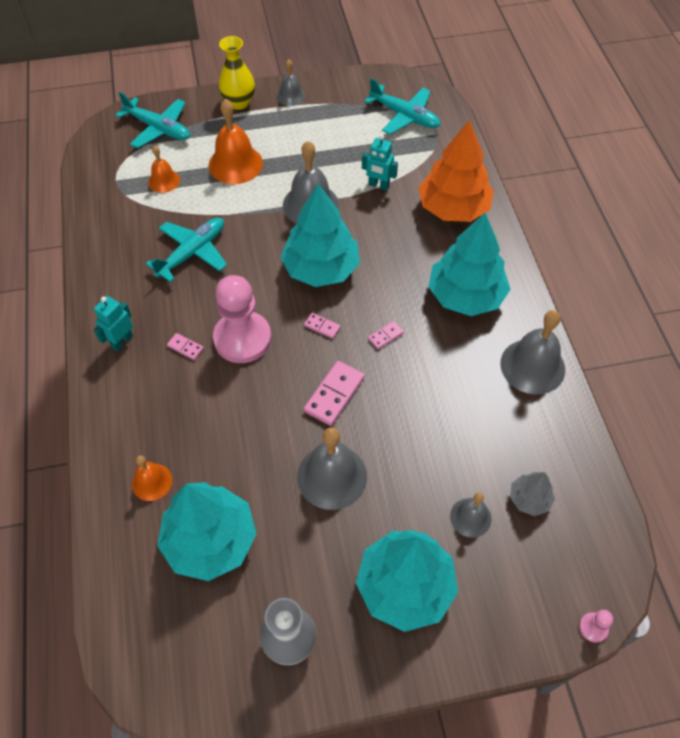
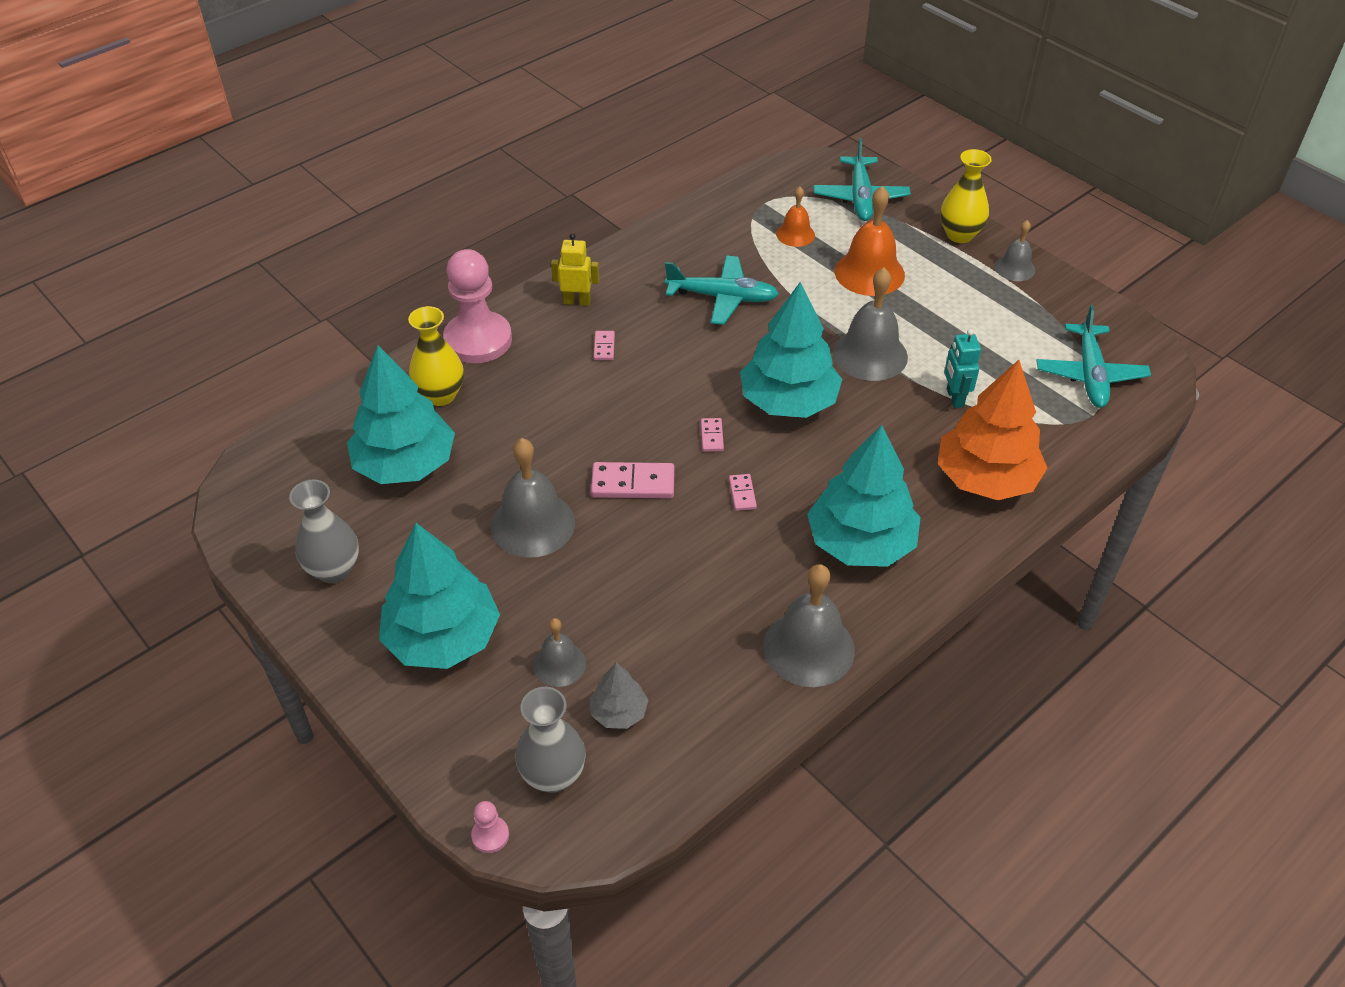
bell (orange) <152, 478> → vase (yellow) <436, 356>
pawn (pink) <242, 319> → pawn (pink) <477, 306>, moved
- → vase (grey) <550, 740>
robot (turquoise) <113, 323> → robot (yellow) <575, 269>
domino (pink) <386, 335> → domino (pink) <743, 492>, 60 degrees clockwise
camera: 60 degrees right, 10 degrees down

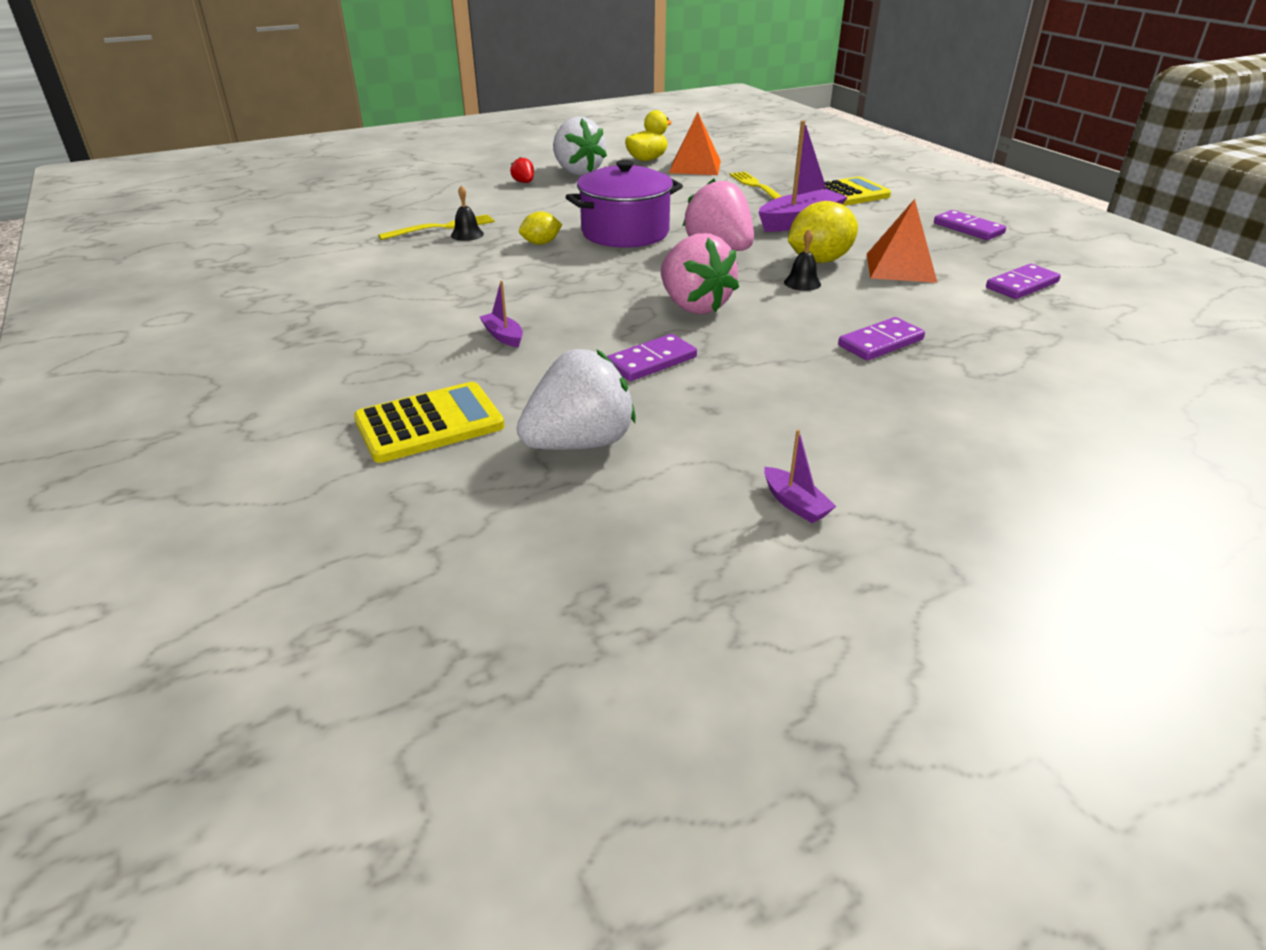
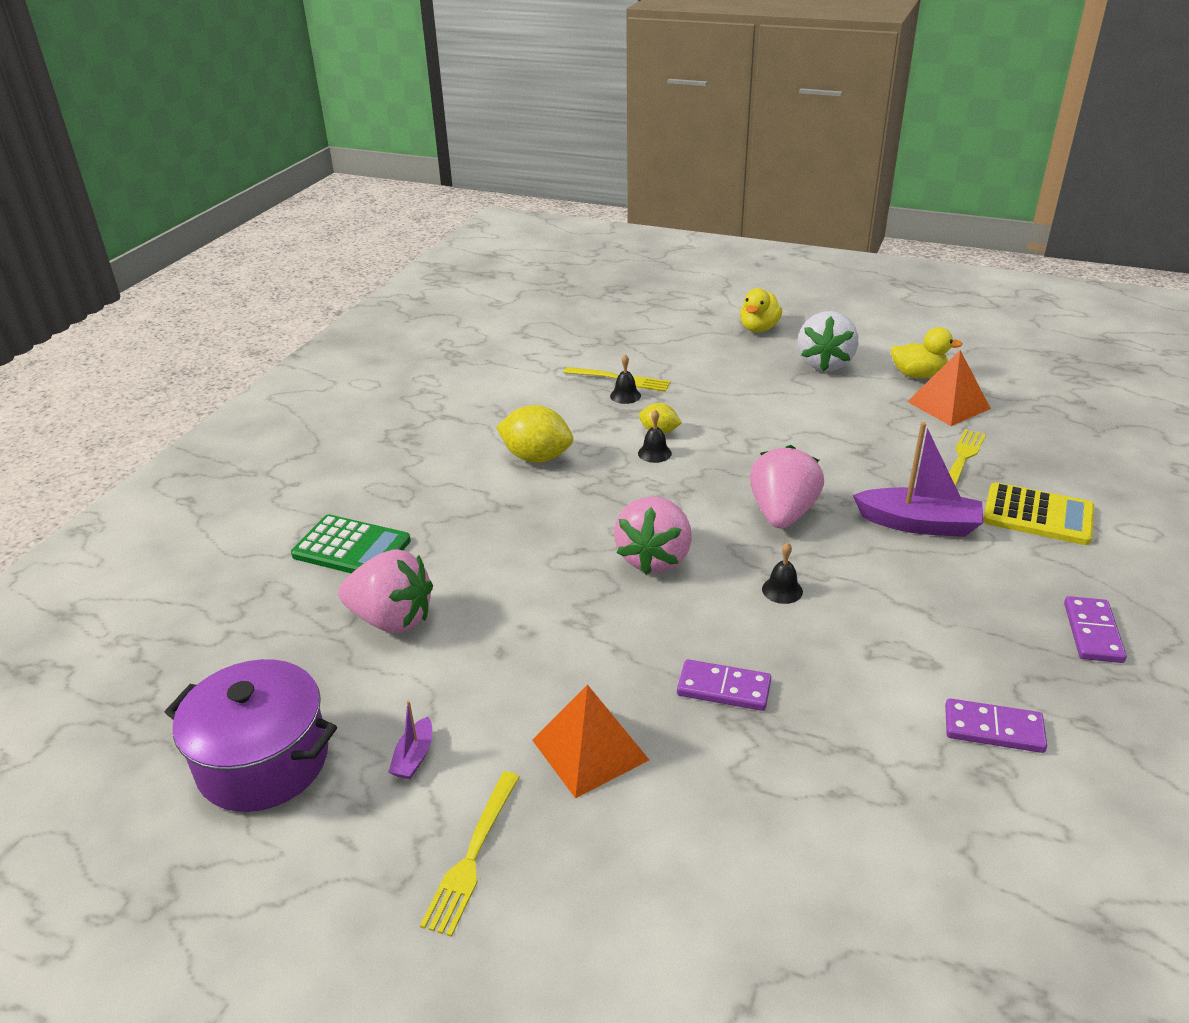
pot (purple) <624, 204> → pot (purple) <250, 735>, moved
calculator (yellow) <429, 422> → calculator (green) <351, 543>
strawberry (white) <576, 399> → strawberry (pink) <385, 591>
- → fork (yellow) <470, 854>
lemon (yellow) <823, 232> → lemon (yellow) <534, 434>, moved
pyramid (orange) <902, 241> → pyramid (orange) <590, 741>, moved
- → bell (black) <655, 436>
- → duck (yellow) <761, 310>
boat (purple) <501, 314> → -
strawberry (red) <522, 170> → -
domino (purple) <652, 357> → -
camera: 50 degrees right, 0 degrees up

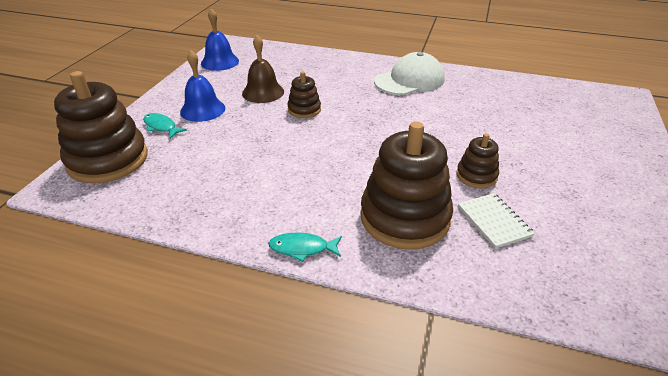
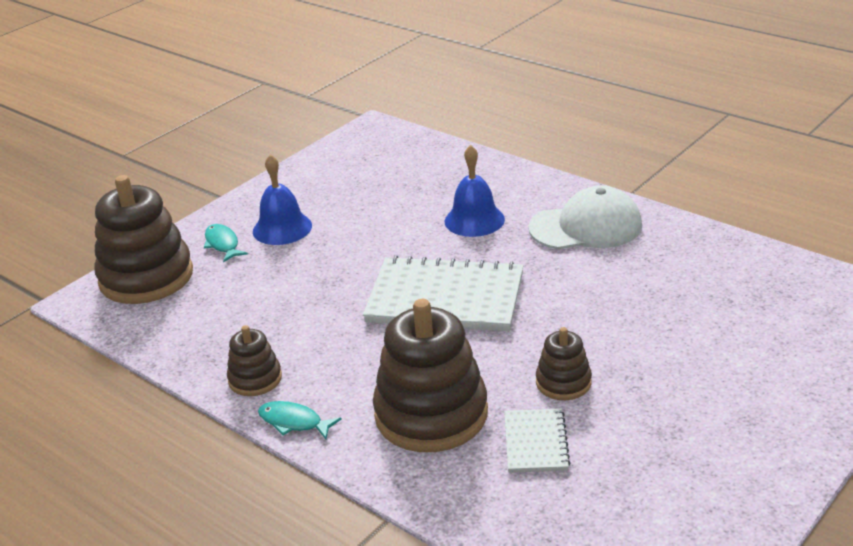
stacking toy (brown) <304, 95> → stacking toy (brown) <254, 360>, moved
- → notebook (white) <443, 293>
bell (blue) <220, 39> → bell (blue) <475, 191>, moved
bell (brown) <263, 69> → -
camera: 25 degrees right, 5 degrees down

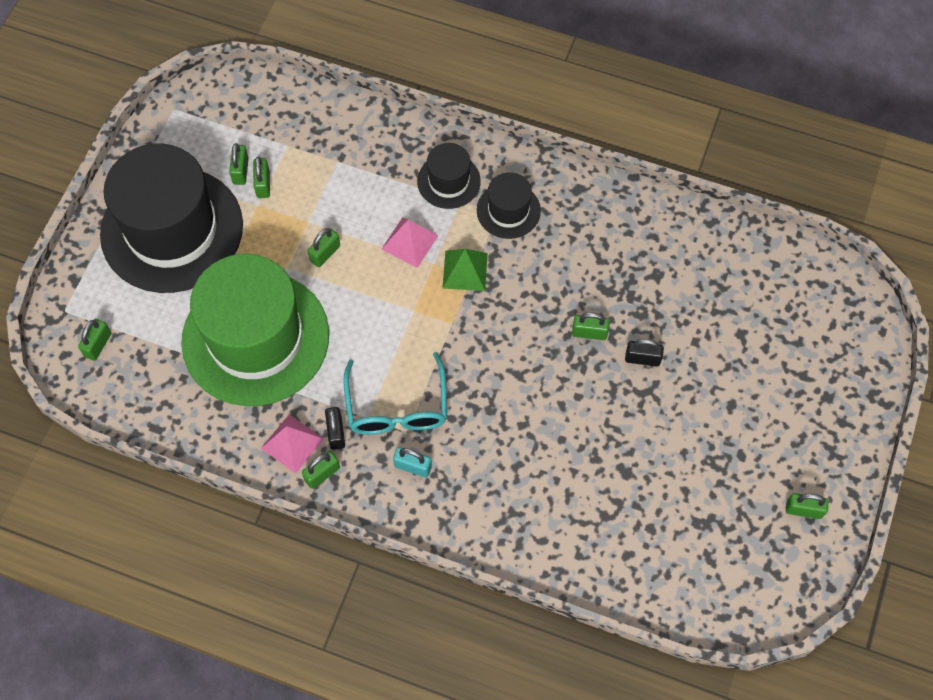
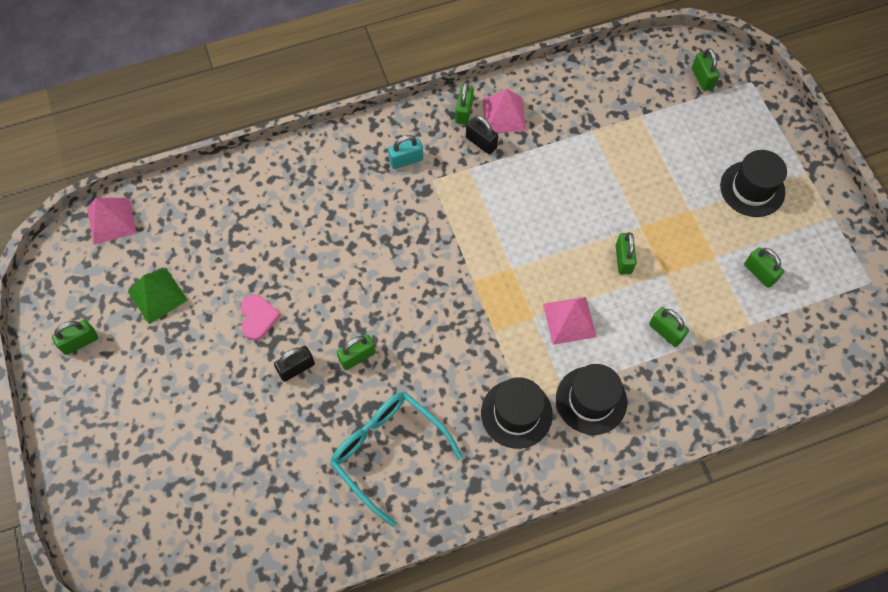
- → pyramid (pink) <111, 221>
pyramid (green) <465, 270> → pyramid (green) <158, 296>, moved
- → heart (pink) <261, 317>
glasses (turquoise) <395, 393> → glasses (turquoise) <396, 459>, moved
padlock (green) <261, 177> → padlock (green) <669, 327>, moved
hat (black) <171, 218> → hat (black) <753, 183>, x0.45
hat (green) <255, 330> → -
camera: 140 degrees right, 0 degrees up

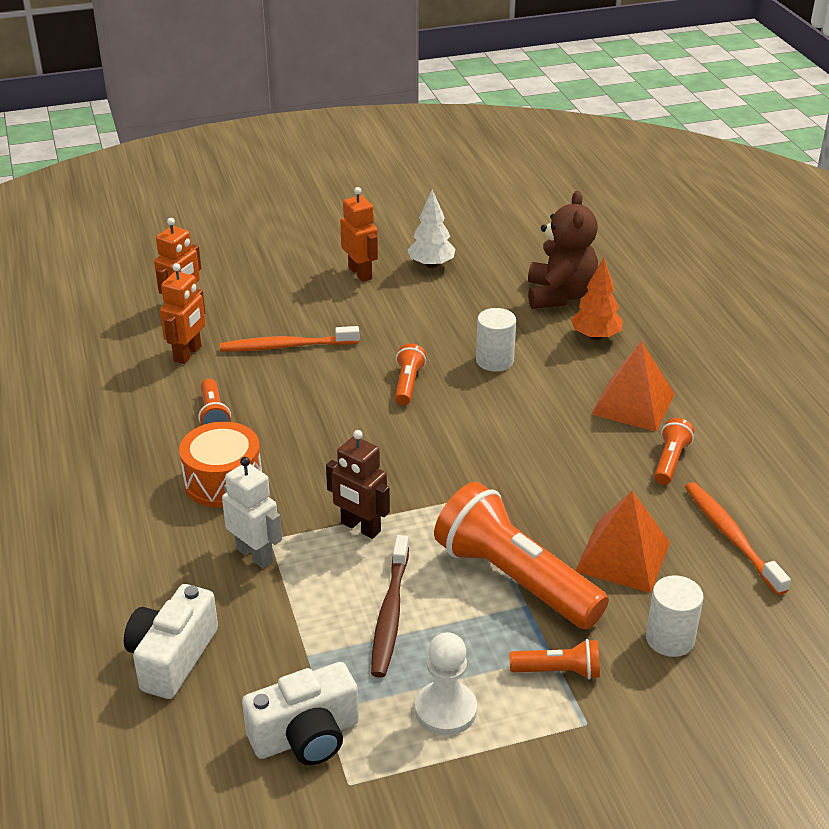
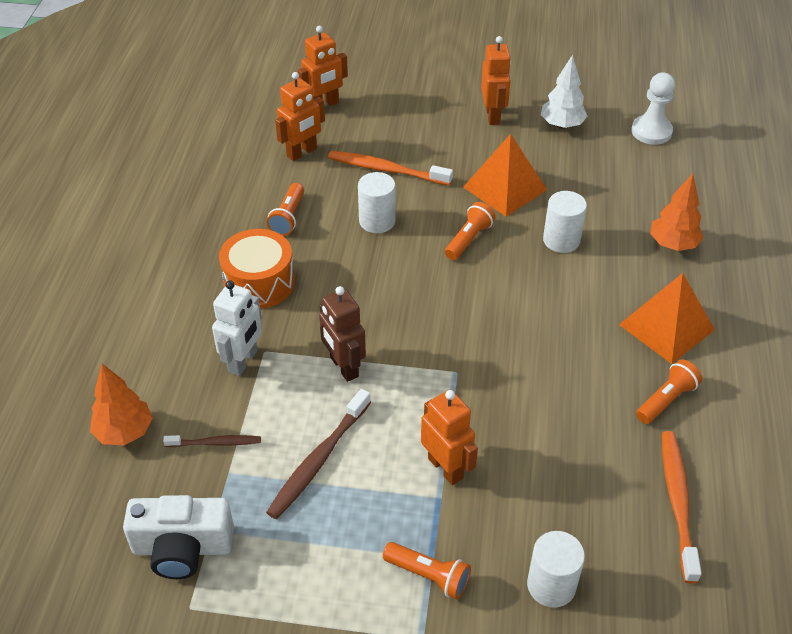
camera (white) <171, 641> → tree (orange) <121, 404>
- → toothbrush (brown) <212, 441>
robot (white) <252, 512> → robot (white) <237, 328>, 45 degrees clockwise
- → cylinder (white) <376, 202>
flashlight (orange) <521, 555> → robot (orange) <449, 437>
pyramid (orange) <622, 542> → pyramid (orange) <505, 175>, moved
pawn (white) <446, 683> → pawn (white) <653, 108>, moved
teddy bear (brown) <563, 250> → -
camera: 25 degrees right, 10 degrees up

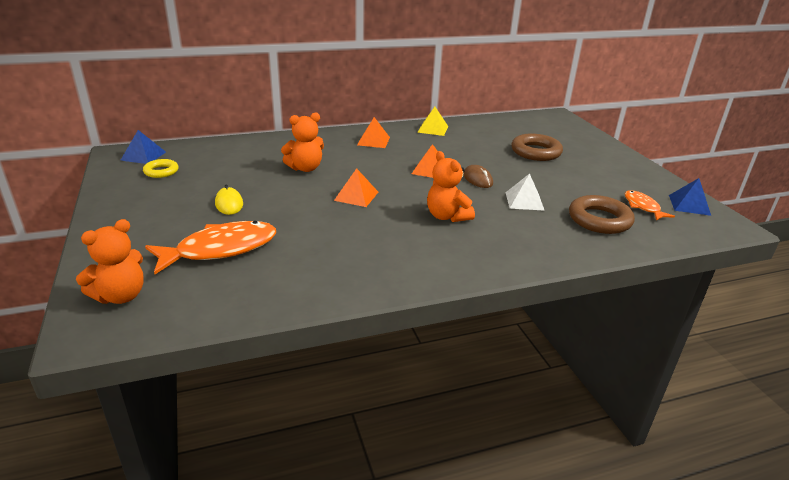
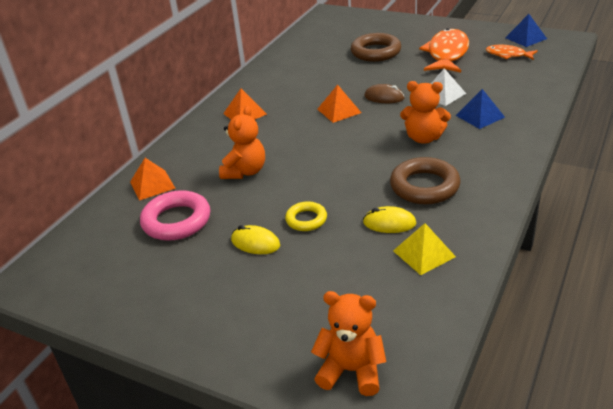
pyramid (orange) <356, 187> → pyramid (orange) <153, 179>, moved
- → ring (pink) <175, 215>
ring (yellow) <160, 168> → ring (yellow) <306, 216>, moved
teddy bear (orange) <110, 261> → teddy bear (orange) <348, 343>, 75 degrees counterclockwise
- → mouse (yellow) <389, 219>
ring (brown) <602, 214> → ring (brown) <425, 180>, moved
pyramid (yellow) <432, 121> → pyramid (yellow) <424, 249>, moved
fish (orange) <210, 247> → fish (orange) <444, 50>, moved
pyramid (blue) <143, 147> → pyramid (blue) <480, 109>, moved
camera: 40 degrees left, 5 degrees up

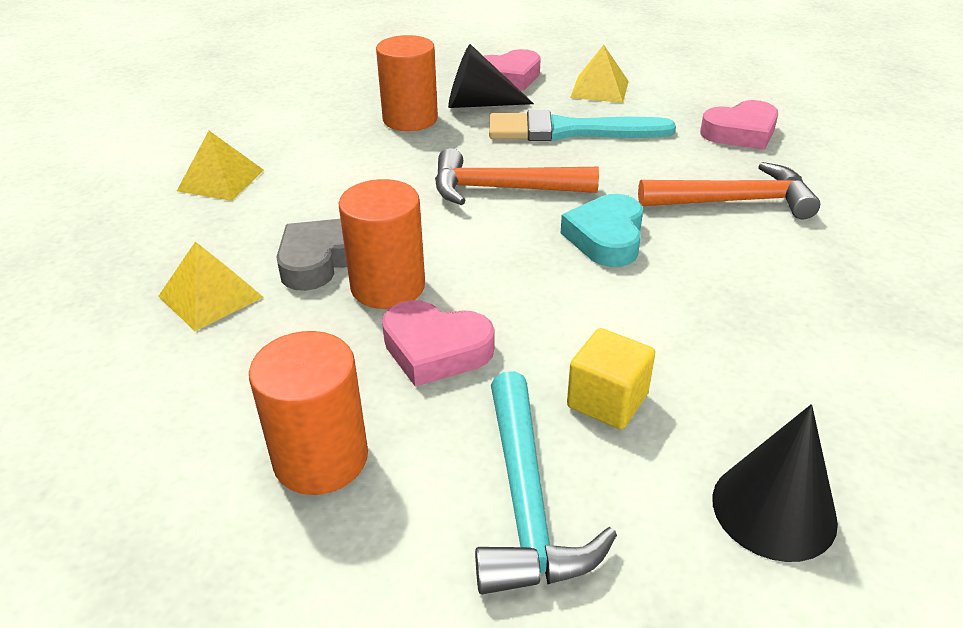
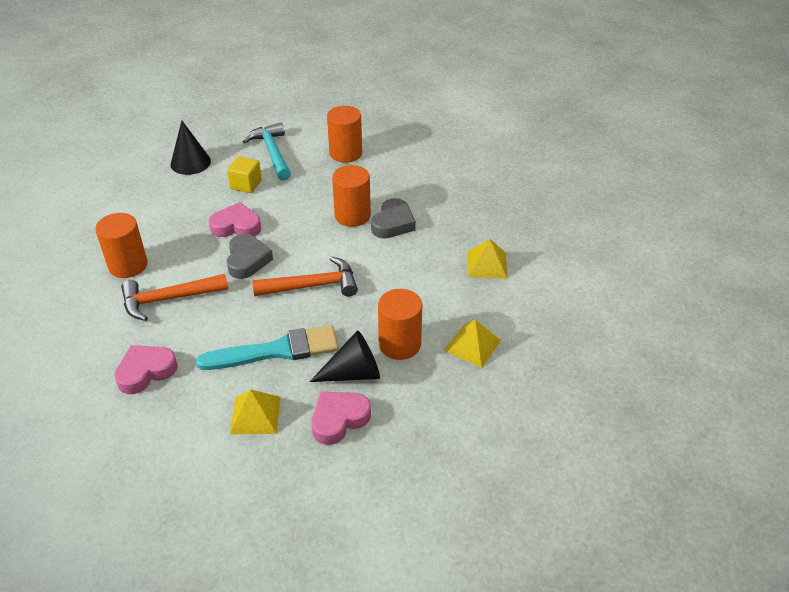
- → cylinder (orange) <121, 245>
heart (pink) <438, 343> → heart (pink) <235, 219>, moved
heart (turquoise) <602, 230> → heart (grey) <250, 256>
pyramid (yellow) <211, 286> → pyramid (yellow) <472, 344>, moved
camera: 165 degrees right, 5 degrees up

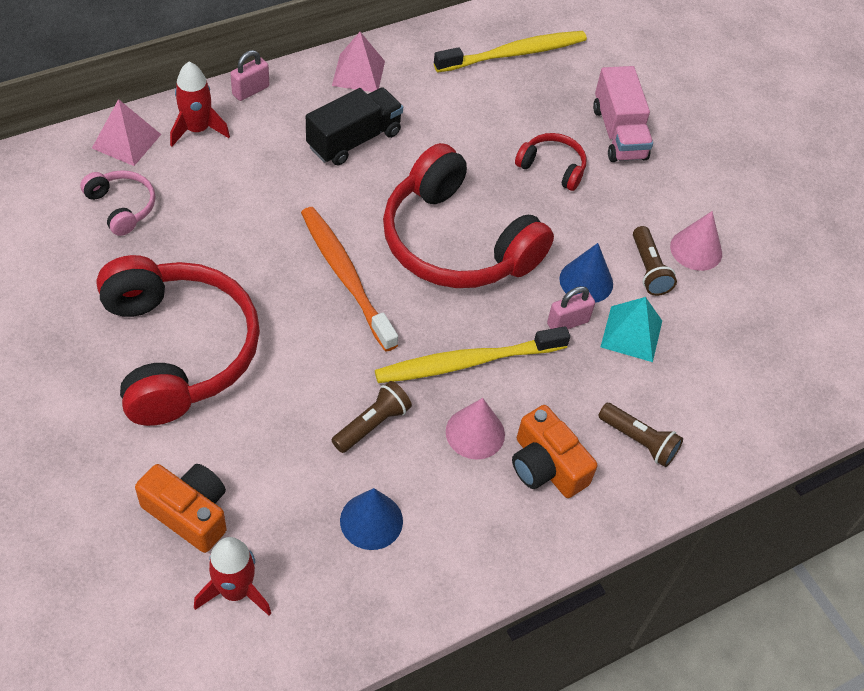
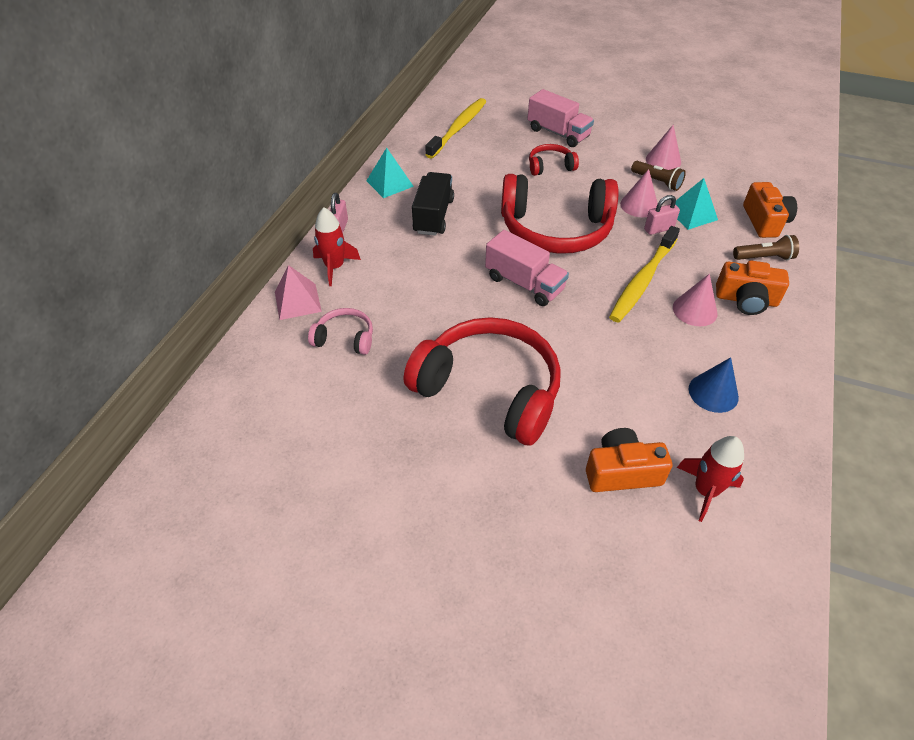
pyramid (pink) <358, 62> → pyramid (turquoise) <390, 173>
toothbrush (orange) <349, 279> → truck (pink) <527, 268>
cone (blue) <586, 273> → cone (pink) <639, 193>
padlock (pink) <571, 307> → padlock (pink) <662, 215>, 45 degrees clockwise
- → camera (orange) <770, 210>
flashlight (brown) <372, 417> → -
camera: 35 degrees left, 5 degrees down

